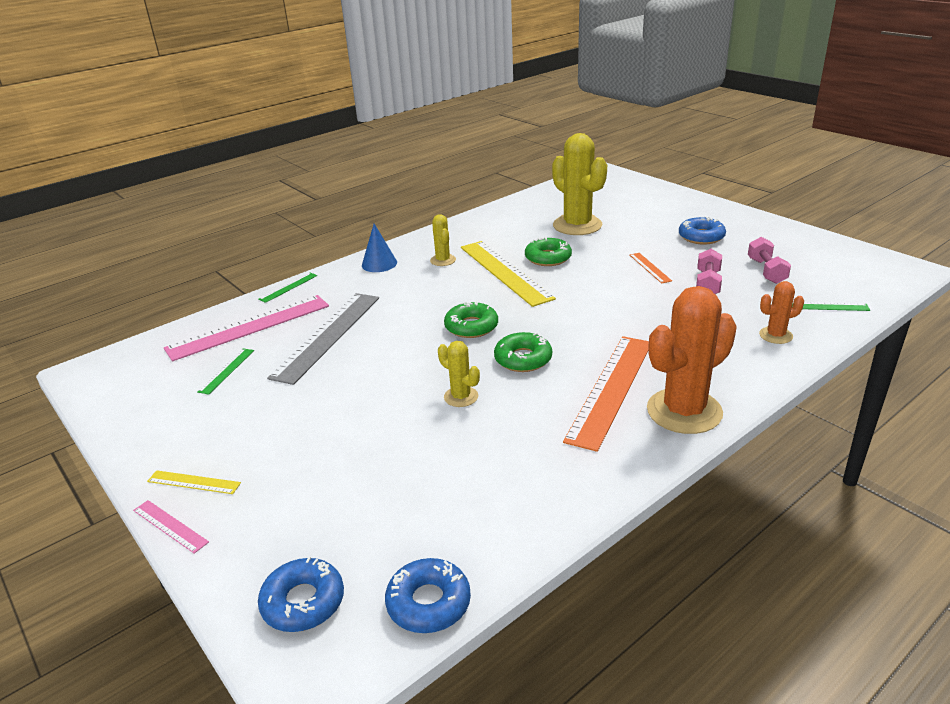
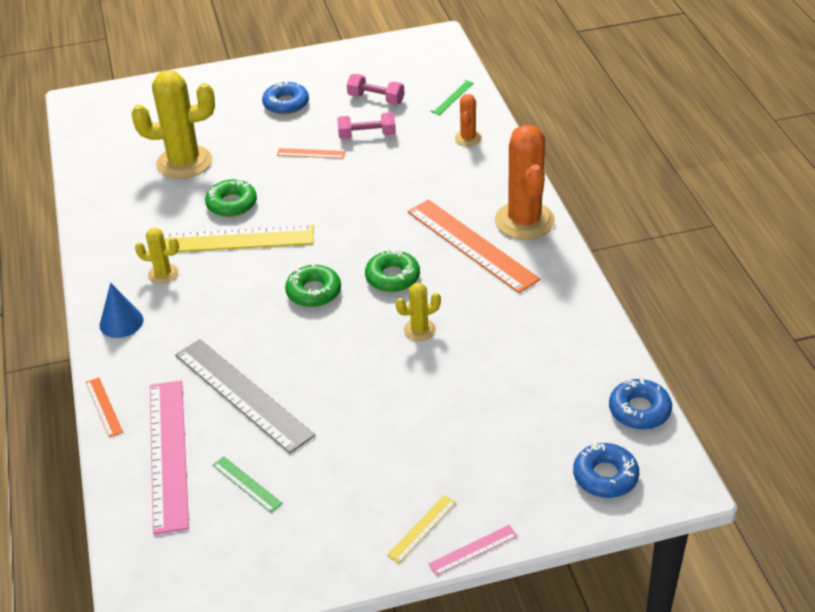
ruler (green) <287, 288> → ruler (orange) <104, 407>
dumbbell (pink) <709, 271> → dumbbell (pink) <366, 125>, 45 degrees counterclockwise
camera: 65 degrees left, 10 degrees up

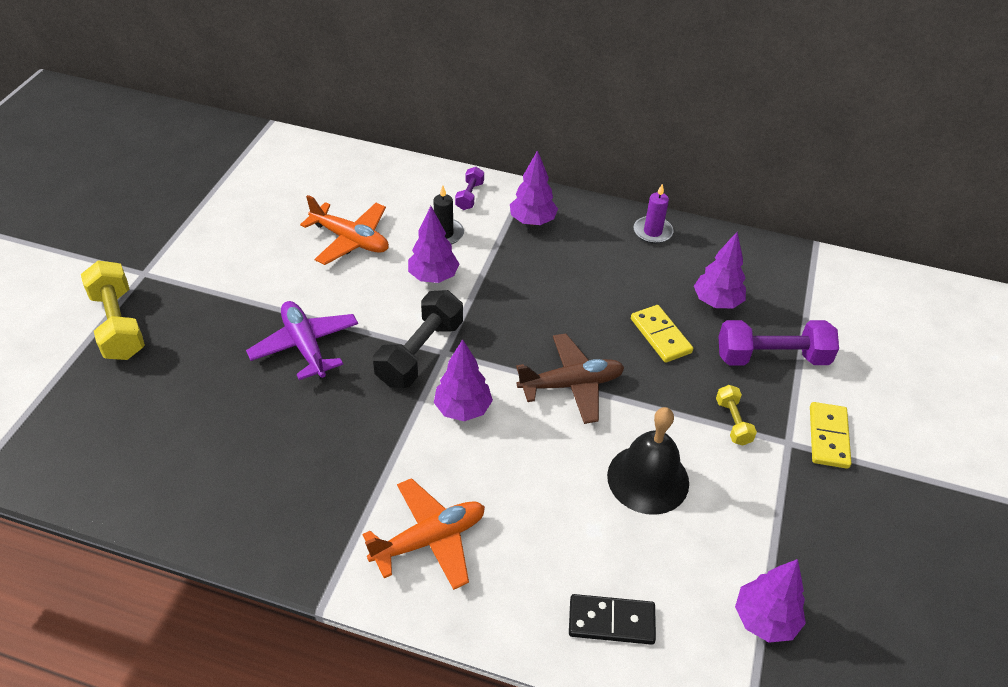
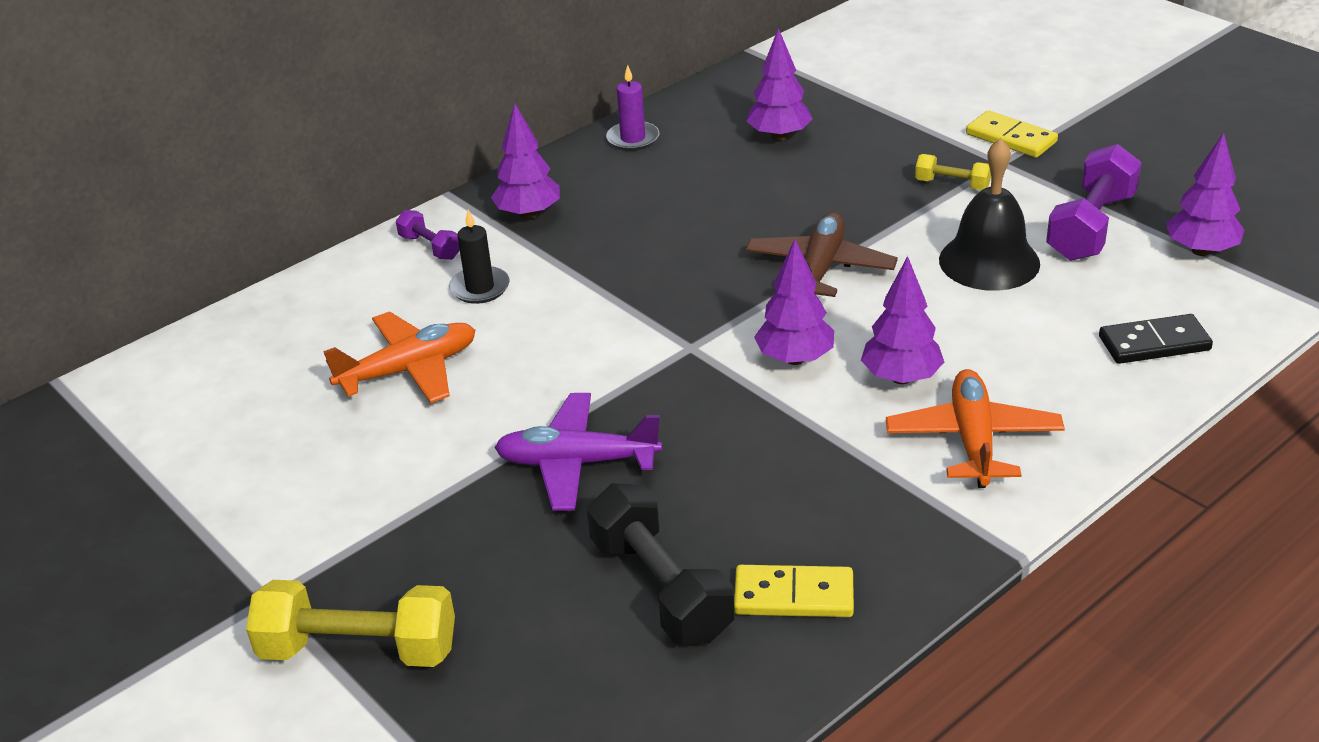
dumbbell (black) <418, 339> → dumbbell (black) <661, 563>, moved
domino (yellow) <662, 334> → domino (yellow) <794, 591>, moved
tree (purple) <433, 244> → tree (purple) <902, 320>, moved
dumbbell (purple) <779, 342> → dumbbell (purple) <1094, 202>, moved
domino (black) <612, 619> → domino (black) <1156, 339>, 45 degrees clockwise
camera: 55 degrees left, 10 degrees down

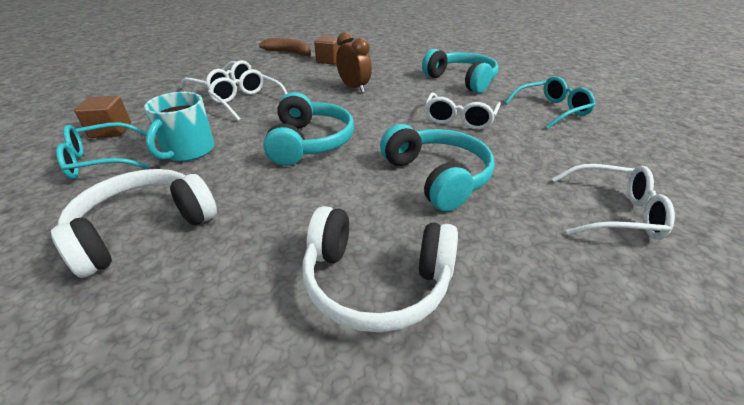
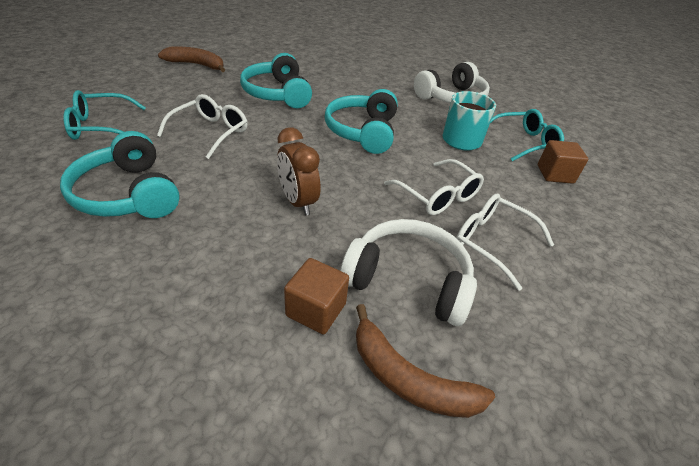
glasses (white) <613, 202> → banana (brown) <191, 59>
headphones (white) <380, 269> → headphones (white) <408, 272>, moved
camera: 175 degrees left, 5 degrees up

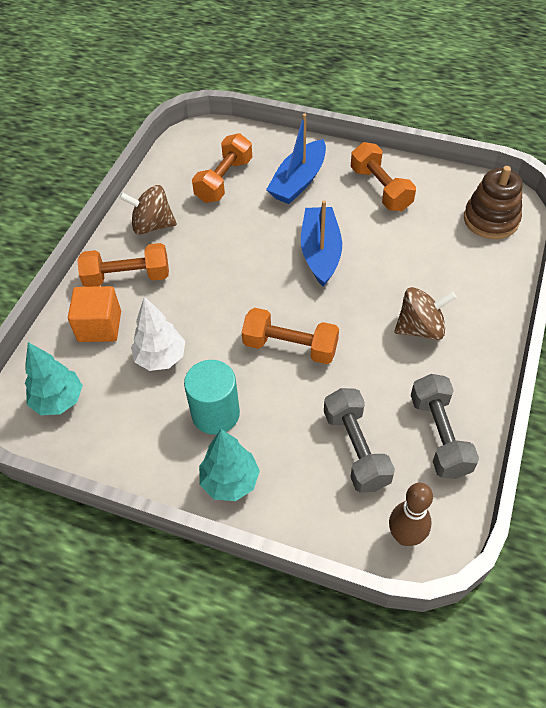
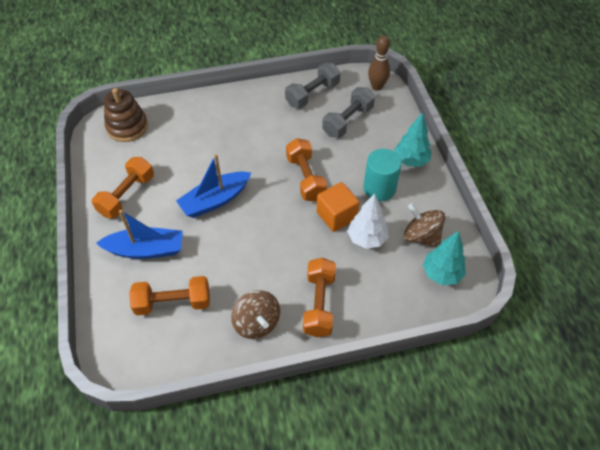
dumbbell (orange) <123, 265> → dumbbell (orange) <319, 297>, 45 degrees clockwise
cube (orange) <94, 314> → cube (orange) <338, 207>, moved
spinning top (brown) <425, 313> → spinning top (brown) <424, 225>, moved
camera: 125 degrees left, 0 degrees up

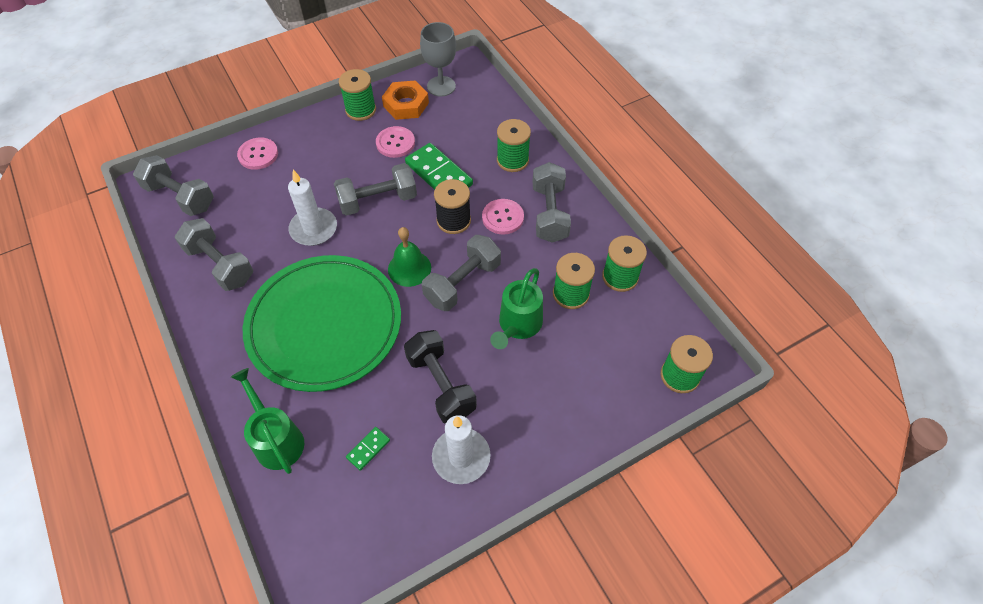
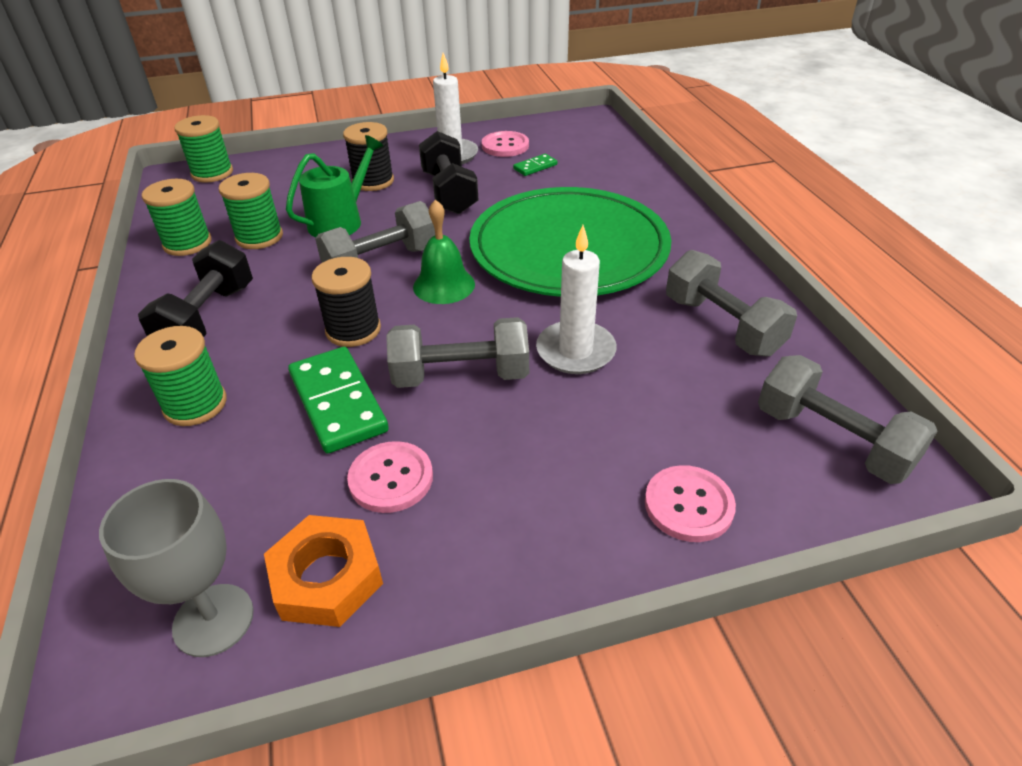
dumbbell (grey) <551, 202> → dumbbell (black) <195, 288>
- → spool (black) <368, 156>
button (pink) <503, 217> → button (pink) <505, 144>, moved
watering can (green) <267, 421> → -
spool (green) <357, 95> → -
camera: 165 degrees left, 15 degrees down

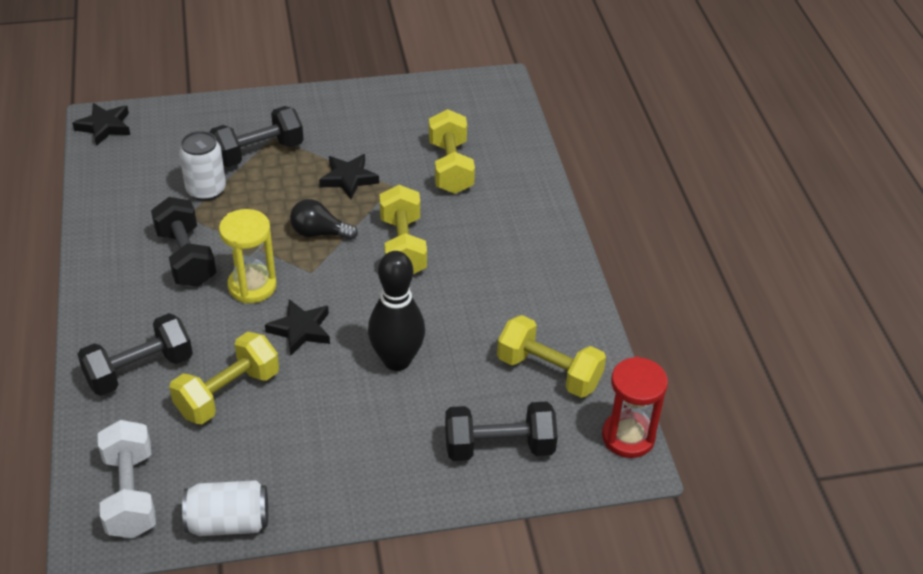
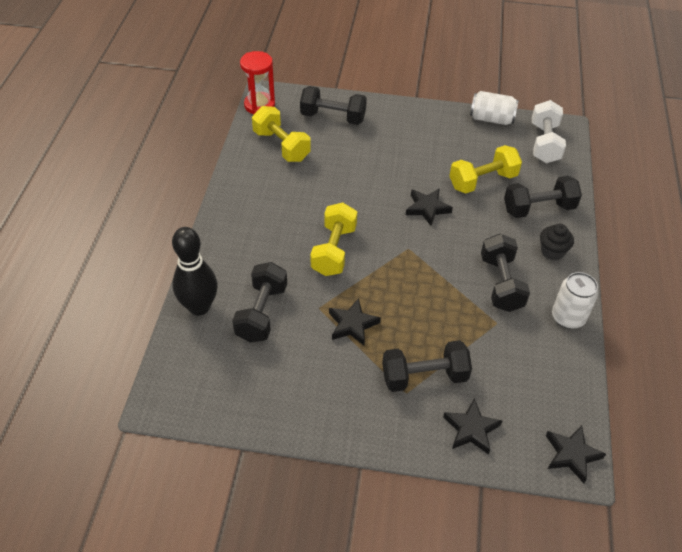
bowling pin (black) <396, 311> → bowling pin (black) <195, 271>, moved
dumbbell (yellow) <452, 151> → dumbbell (black) <259, 302>
- → star (black) <472, 426>
- → cupcake (black) <557, 242>
can (white) <202, 166> → can (white) <575, 300>, moved
hourglass (yellow) <248, 256> → -
light bulb (black) <324, 219> → -
camera: 160 degrees left, 5 degrees up

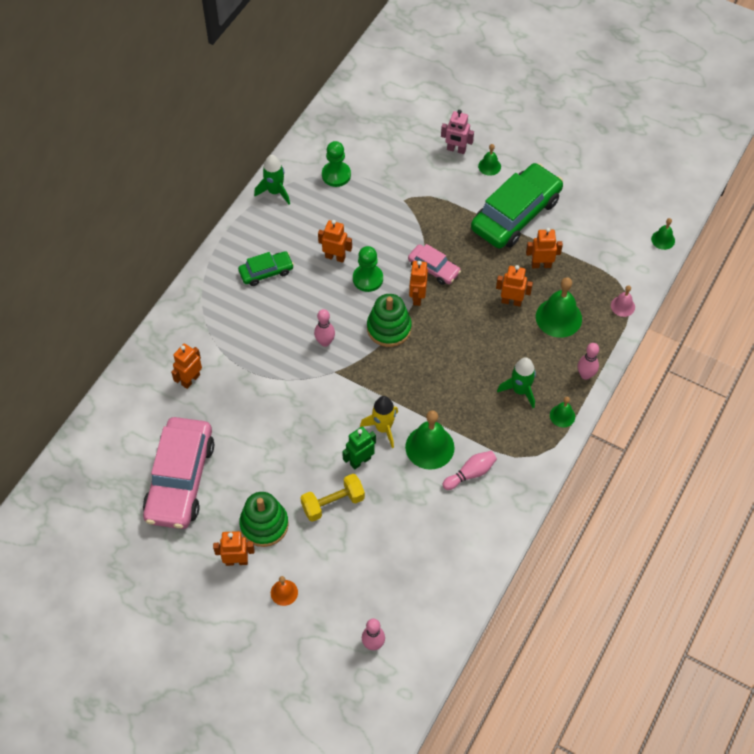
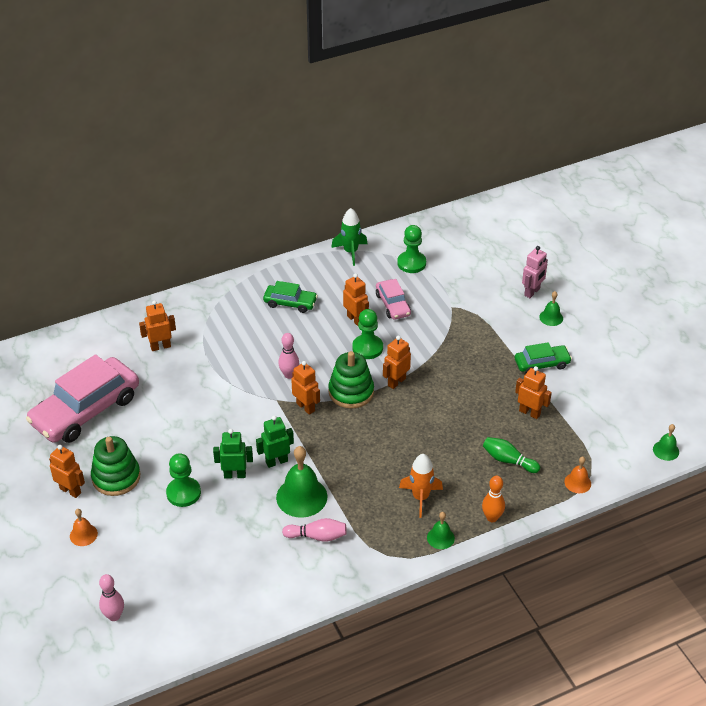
dumbbell (yellow) <333, 498> → pawn (green) <183, 480>
rocket (yellow) <379, 422> → robot (green) <275, 441>
robot (orange) <514, 286> → robot (orange) <305, 388>, moved
car (pink) <434, 264> → car (pink) <393, 299>, moved
rocket (green) <516, 382> → rocket (orange) <421, 486>
bowling pin (pink) <588, 361> → bowling pin (orange) <493, 499>
bell (green) <559, 307> → bowling pin (green) <511, 455>
car (green) <517, 206> → car (green) <543, 357>, x0.50
robot (pink) <457, 132> → robot (pink) <535, 272>, 105 degrees counterclockwise
bell (pink) <623, 301> → bell (orange) <577, 474>
camera: 35 degrees right, 15 degrees down

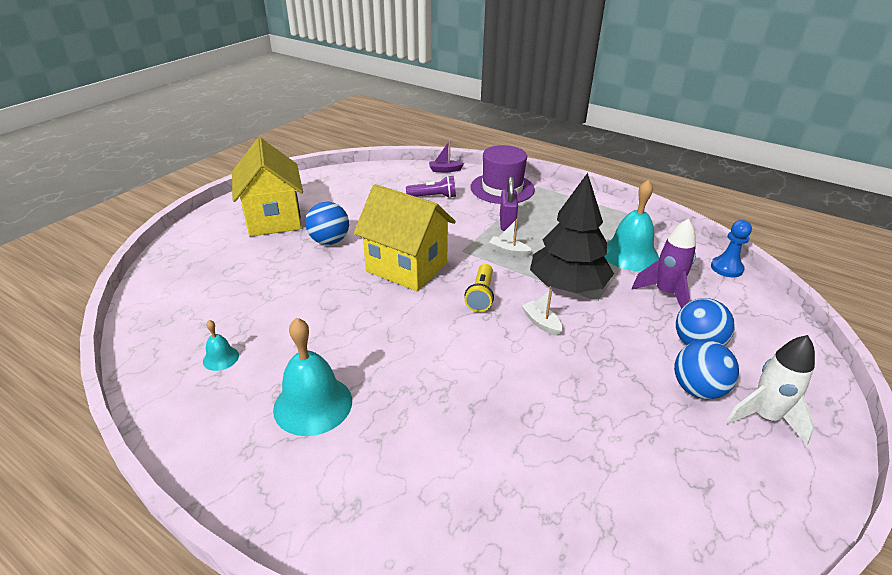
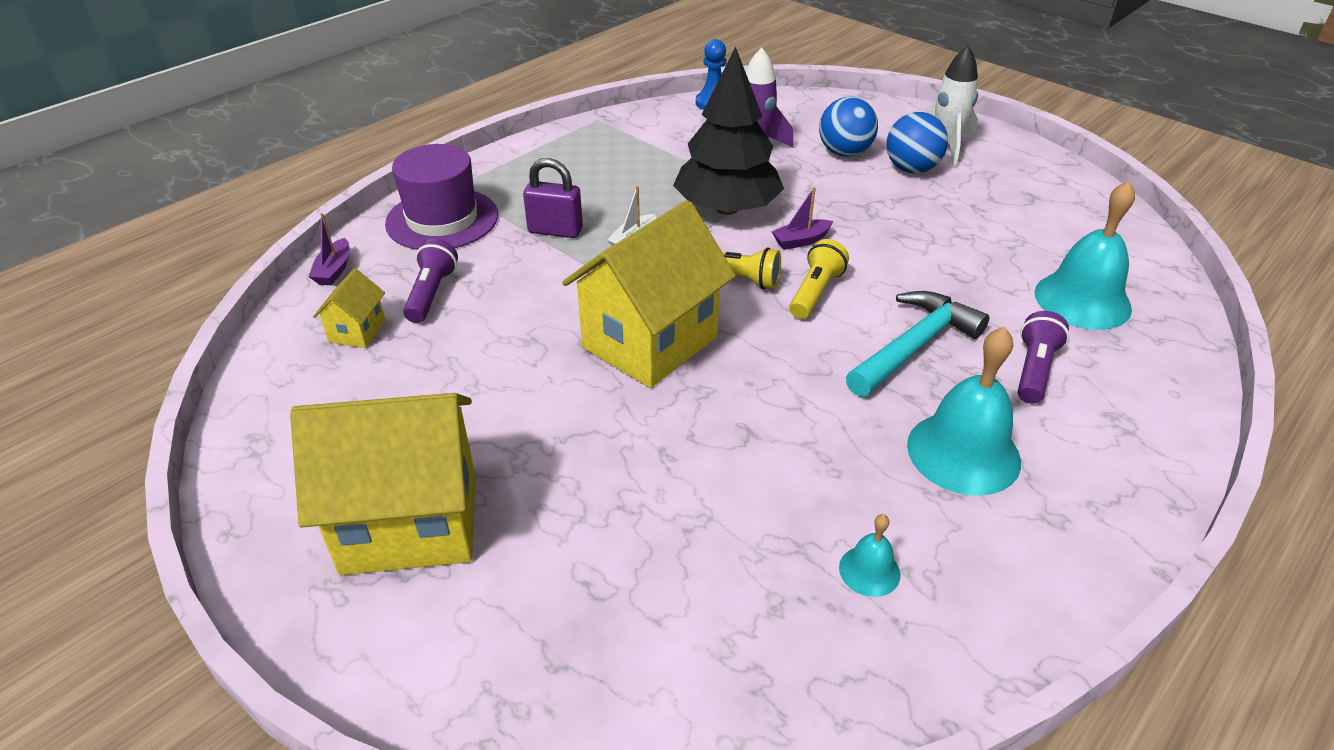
- → house (yellow) <349, 308>
boat (white) <542, 312> → boat (purple) <802, 218>
- → flashlight (yellow) <819, 279>
- → hammer (turquoise) <917, 344>
- → flashlight (purple) <1043, 357>
bell (turquoise) <631, 225> → bell (turquoise) <1085, 255>, moved
ball (blue) <327, 223> → -
camera: 80 degrees left, 5 degrees up

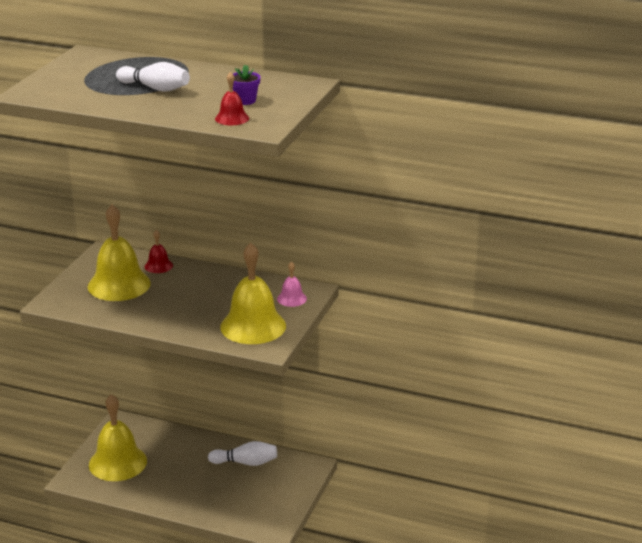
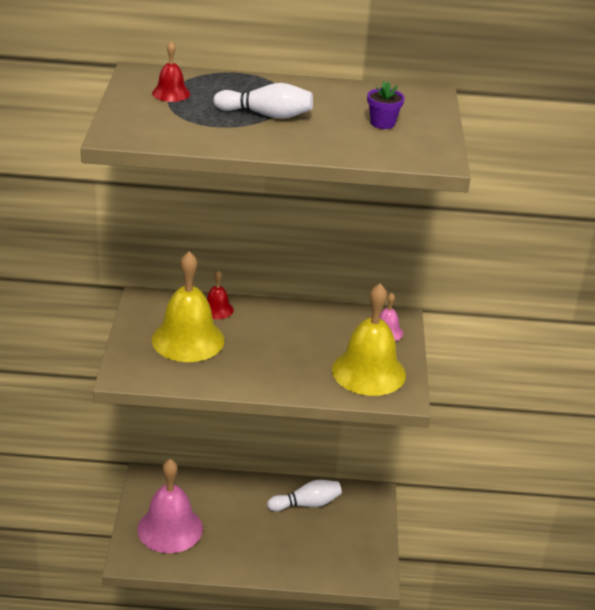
bell (yellow) <118, 437> → bell (pink) <170, 506>
bell (red) <232, 98> → bell (red) <171, 71>, moved
camera: 20 degrees left, 5 degrees up

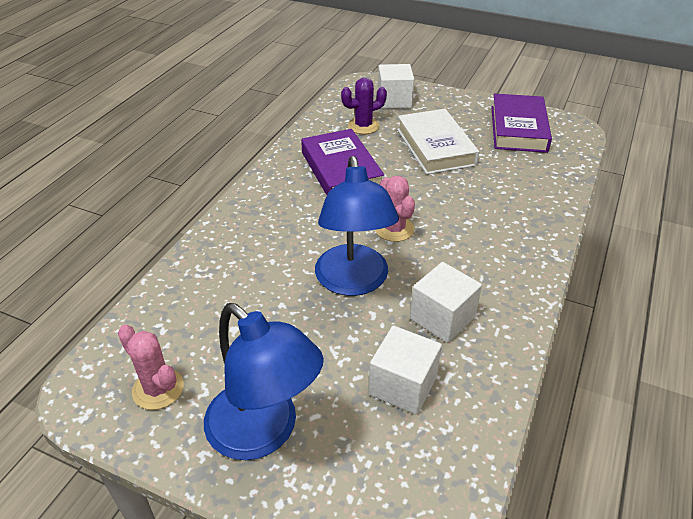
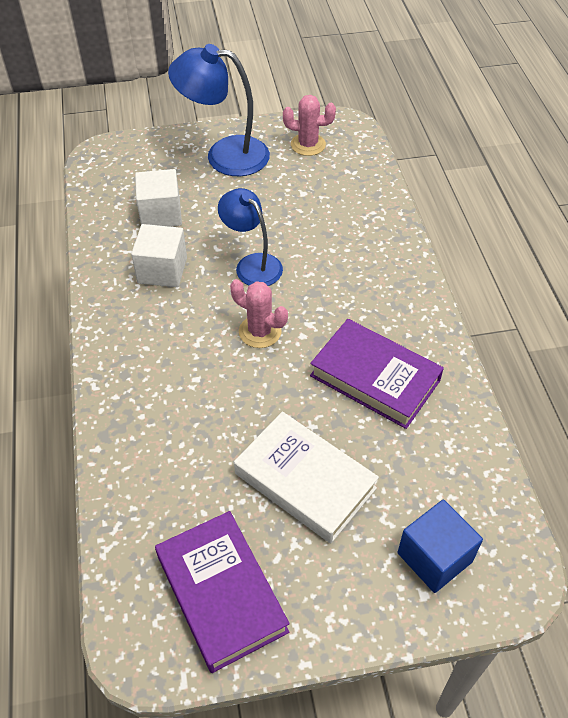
lamp (blue) <357, 226> → lamp (blue) <250, 237>, x0.67
cube (white) <396, 86> → cube (blue) <440, 546>
cactus (purple) <364, 106> → -
camera: 145 degrees right, 10 degrees up

